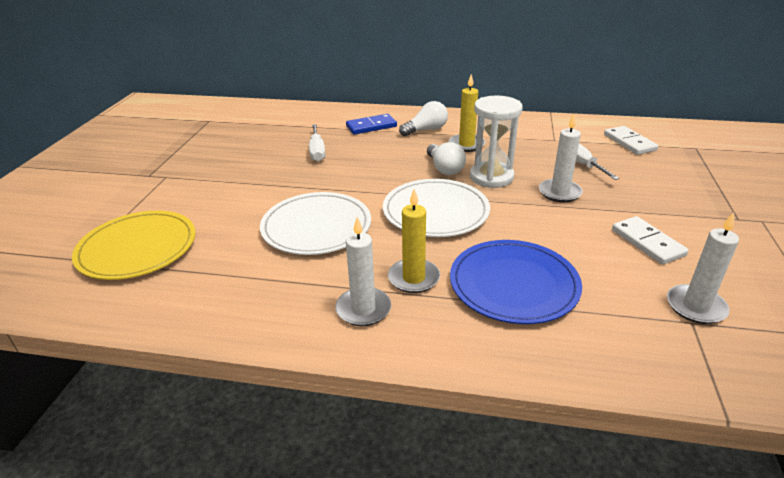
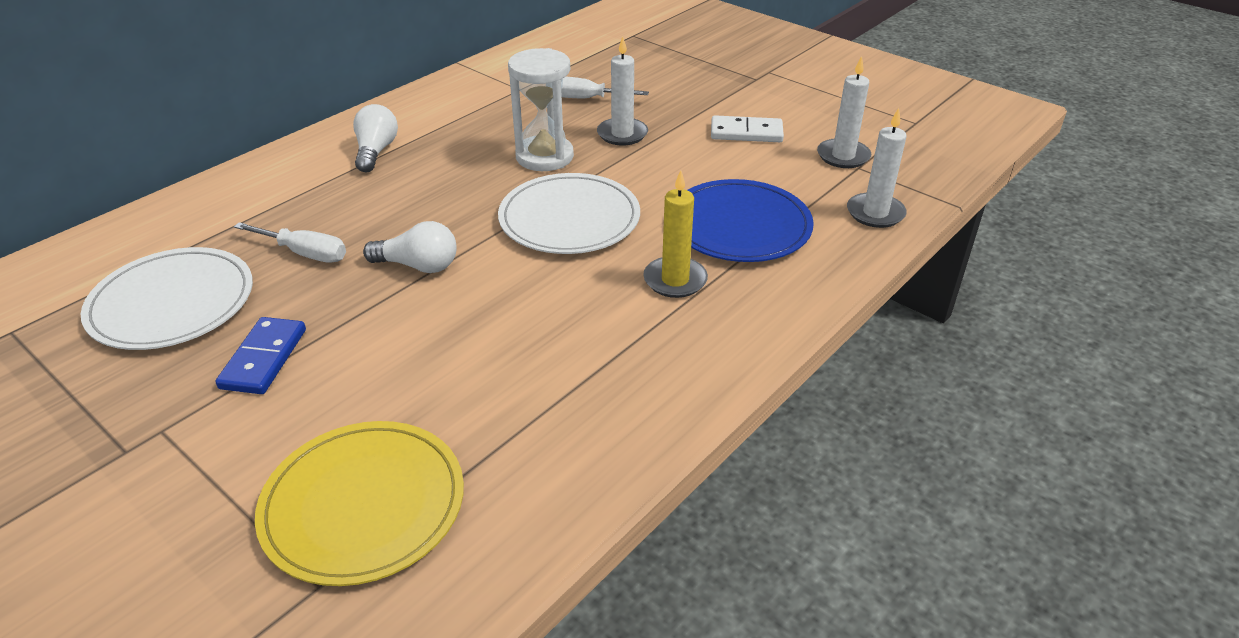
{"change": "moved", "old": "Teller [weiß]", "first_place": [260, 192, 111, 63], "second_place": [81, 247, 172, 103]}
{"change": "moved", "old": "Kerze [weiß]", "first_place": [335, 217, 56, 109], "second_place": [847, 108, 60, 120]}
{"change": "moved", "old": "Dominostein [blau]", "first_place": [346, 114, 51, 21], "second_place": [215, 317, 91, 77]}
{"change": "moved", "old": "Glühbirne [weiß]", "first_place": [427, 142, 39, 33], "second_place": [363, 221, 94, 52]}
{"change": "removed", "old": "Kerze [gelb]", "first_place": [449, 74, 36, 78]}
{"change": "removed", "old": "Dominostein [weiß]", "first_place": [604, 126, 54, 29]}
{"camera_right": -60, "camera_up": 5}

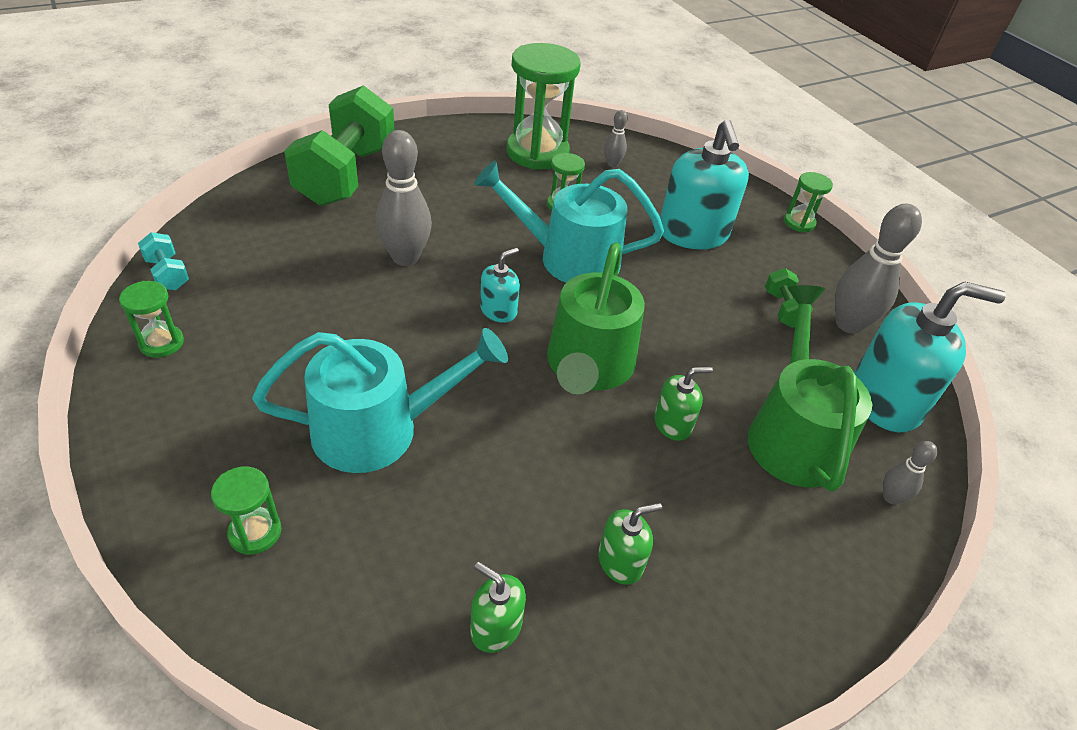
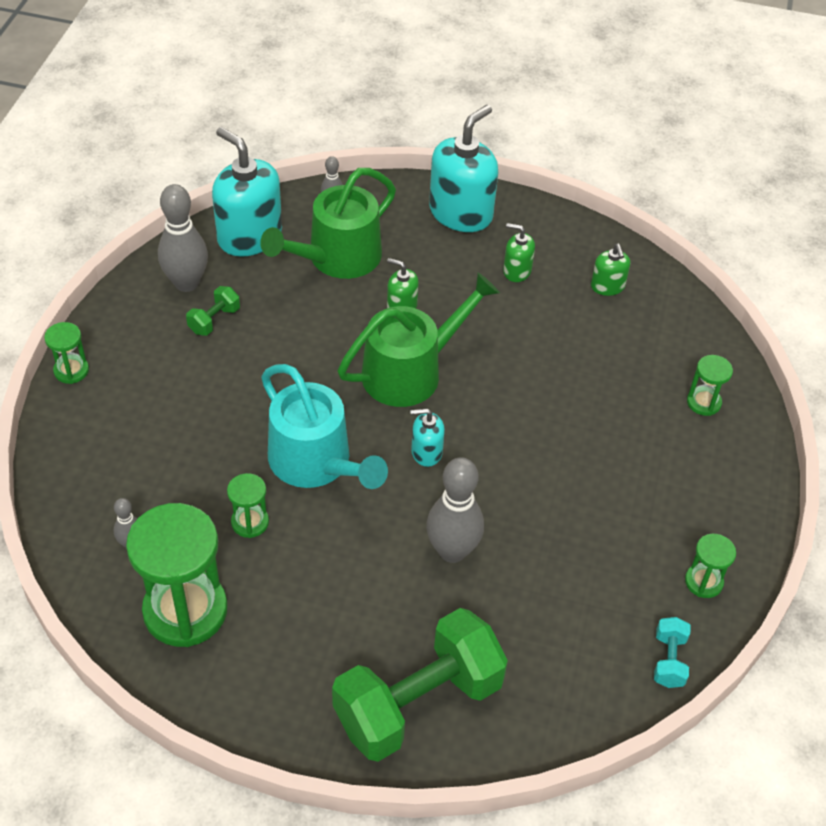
{"change": "removed", "old": "Gießkanne [türkis]", "first_place": [252, 328, 256, 145]}
{"change": "moved", "old": "Seifenspender [türkis]", "first_place": [660, 119, 89, 130], "second_place": [429, 105, 69, 127]}
{"camera_right": -135, "camera_up": 5}

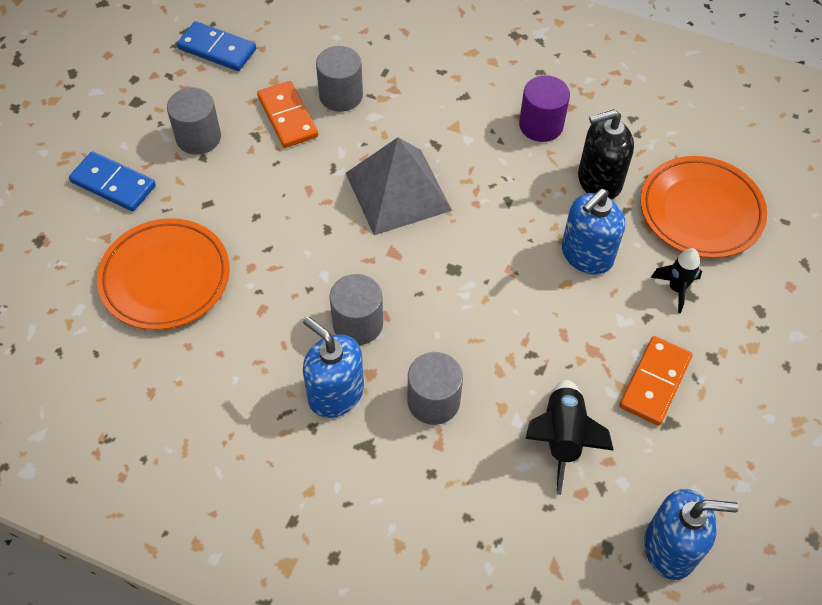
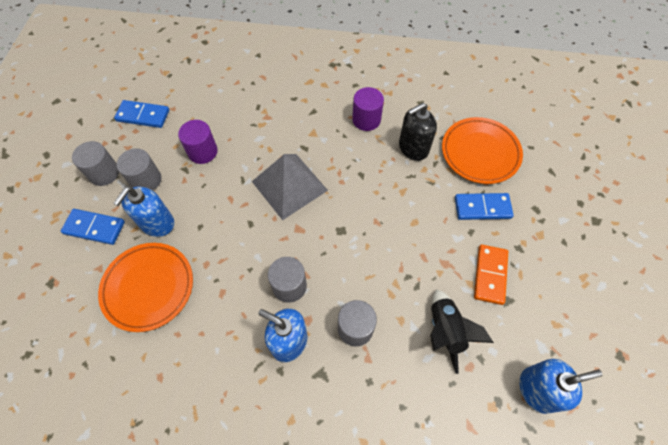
{"change": "replaced", "old": "Dominostein [orange]", "new": "Vollzylinder [lila]", "first_place": [257, 81, 61, 67], "second_place": [178, 120, 40, 44]}
{"change": "moved", "old": "Vollzylinder [grau]", "first_place": [316, 46, 47, 66], "second_place": [72, 141, 47, 45]}
{"change": "moved", "old": "Seifenspender [blau]", "first_place": [562, 189, 63, 86], "second_place": [113, 186, 61, 51]}
{"change": "replaced", "old": "Rakete [schwarz]", "new": "Dominostein [blau]", "first_place": [651, 248, 51, 65], "second_place": [455, 193, 59, 27]}
{"camera_right": -15, "camera_up": 5}

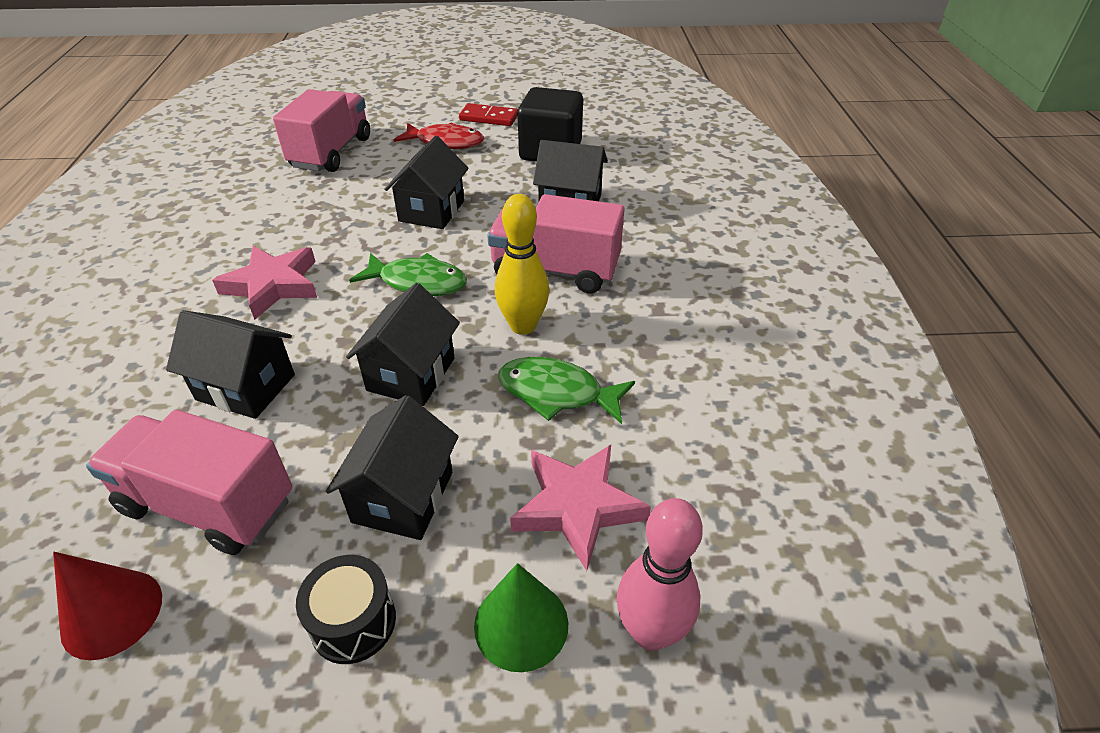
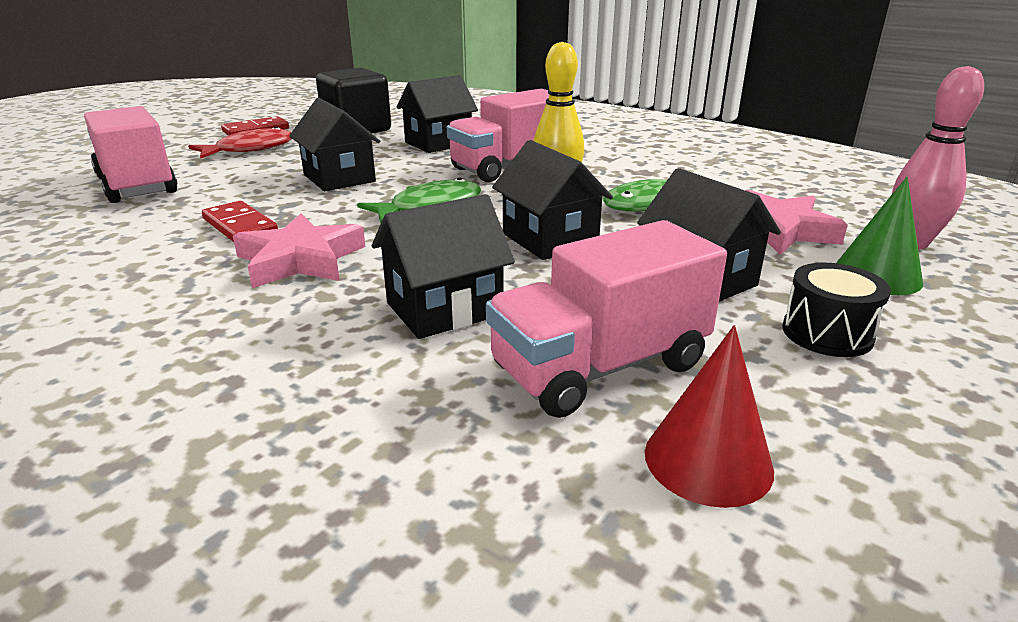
{"change": "added", "new": "Dominostein [rot]", "second_place": [202, 201, 76, 41]}
{"camera_right": -50, "camera_up": -15}

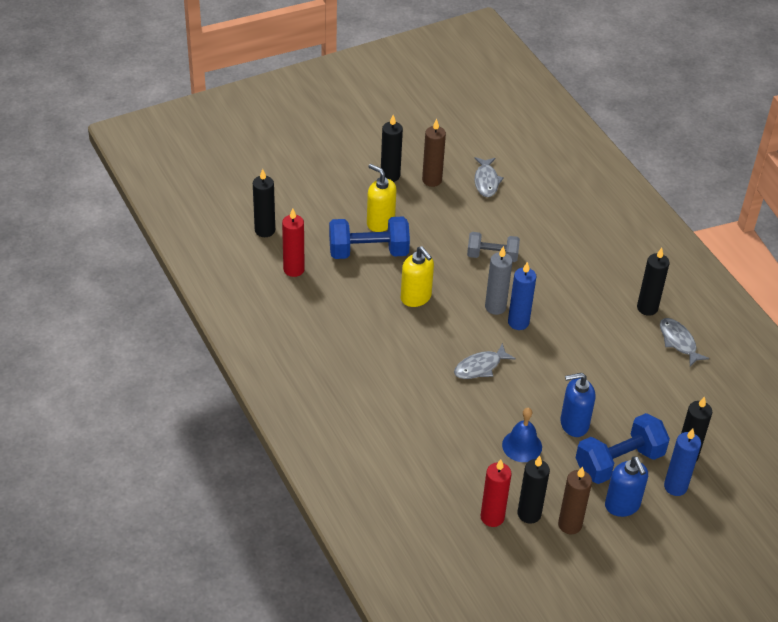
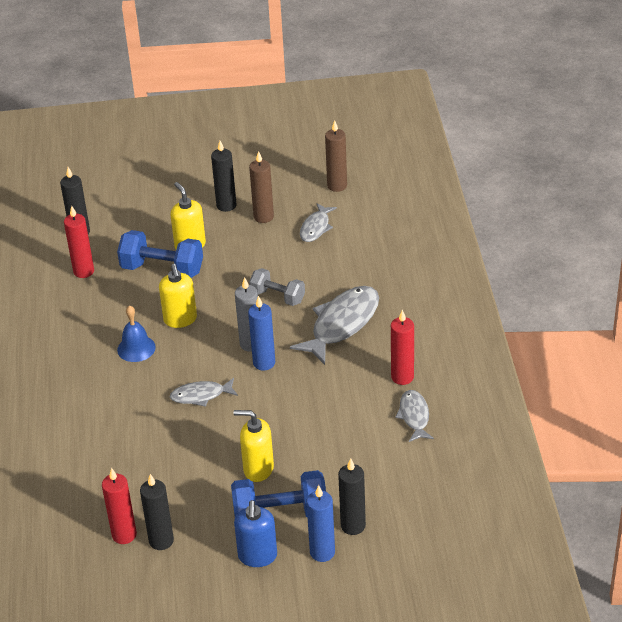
{"change": "moved", "old": "Glocke [blau]", "first_place": [502, 408, 40, 54], "second_place": [117, 305, 39, 57]}
{"change": "moved", "old": "Kerze [braun]", "first_place": [558, 466, 34, 68], "second_place": [325, 120, 22, 72]}
{"change": "recoloured", "old": "Seifenspender [blau]", "new": "Seifenspender [gelb]", "first_place": [560, 373, 35, 64], "second_place": [233, 410, 41, 72]}
{"change": "recoloured", "old": "Kerze [schwarz]", "new": "Kerze [rot]", "first_place": [637, 248, 33, 68], "second_place": [391, 310, 23, 75]}
{"change": "added", "new": "Fisch [grau]", "second_place": [290, 286, 89, 79]}
{"camera_right": 25, "camera_up": -5}

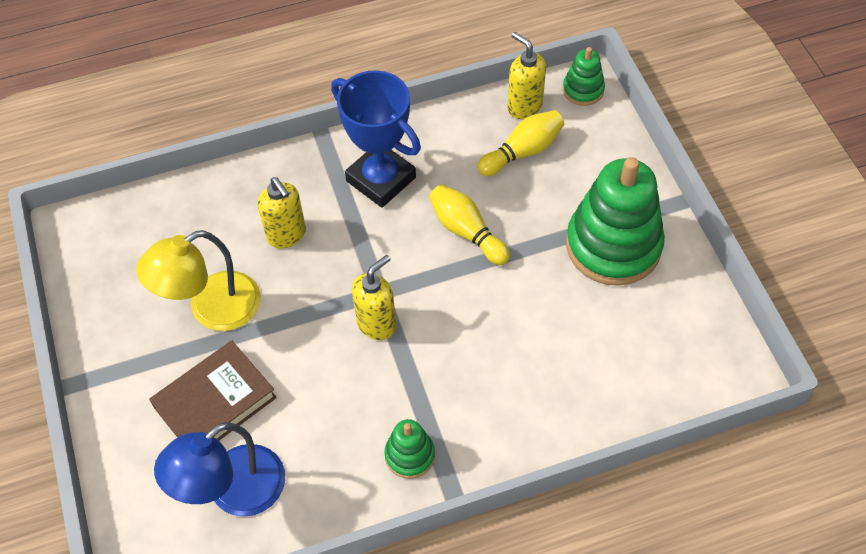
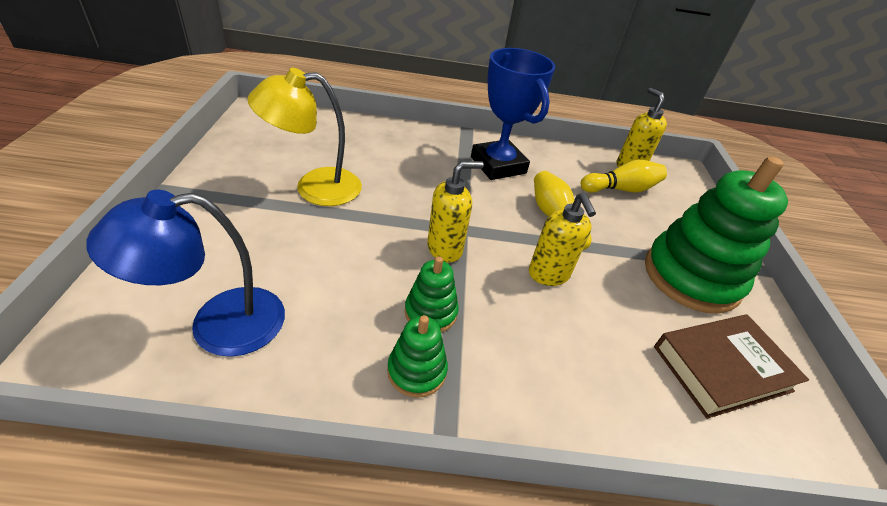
{"change": "moved", "old": "Buch [braun]", "first_place": [149, 340, 128, 100], "second_place": [654, 314, 155, 105]}
{"change": "moved", "old": "Seifenspender [gelb]", "first_place": [258, 177, 48, 72], "second_place": [529, 193, 67, 93]}
{"change": "moved", "old": "Stapelspielzeug [grün]", "first_place": [563, 47, 42, 59], "second_place": [405, 256, 54, 76]}
{"camera_right": 15, "camera_up": -15}

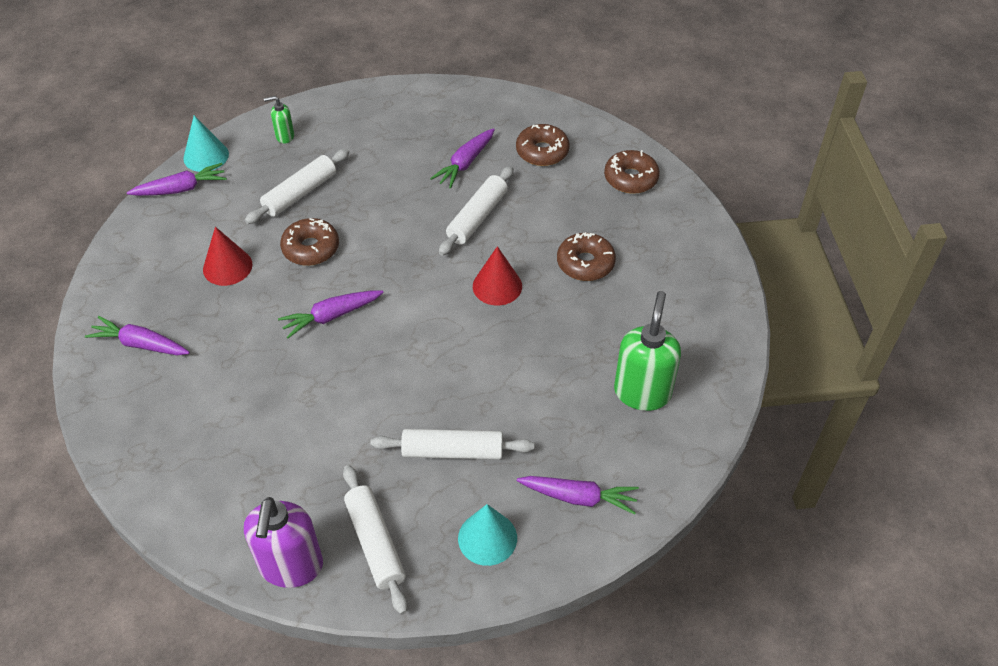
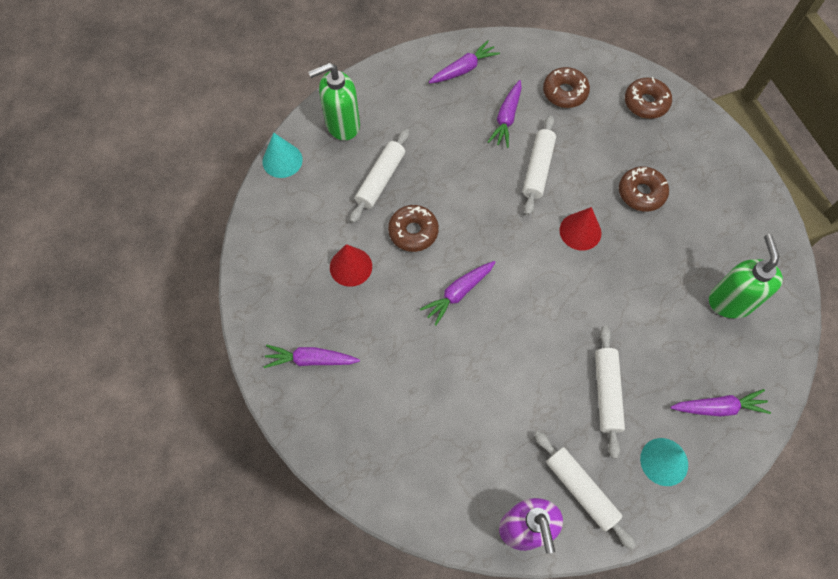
{"change": "moved", "old": "Karotte [lila]", "first_place": [127, 163, 100, 33], "second_place": [429, 40, 71, 44]}
{"change": "resized", "old": "Seifenspender [grün]", "first_place": [264, 96, 30, 48], "second_place": [308, 63, 52, 77], "factor": 2.02}
{"change": "turned", "old": "Nudelholz [weiß]", "first_place": [370, 429, 164, 31], "second_place": [595, 326, 30, 133], "degrees": -75}
{"camera_right": -15, "camera_up": 15}

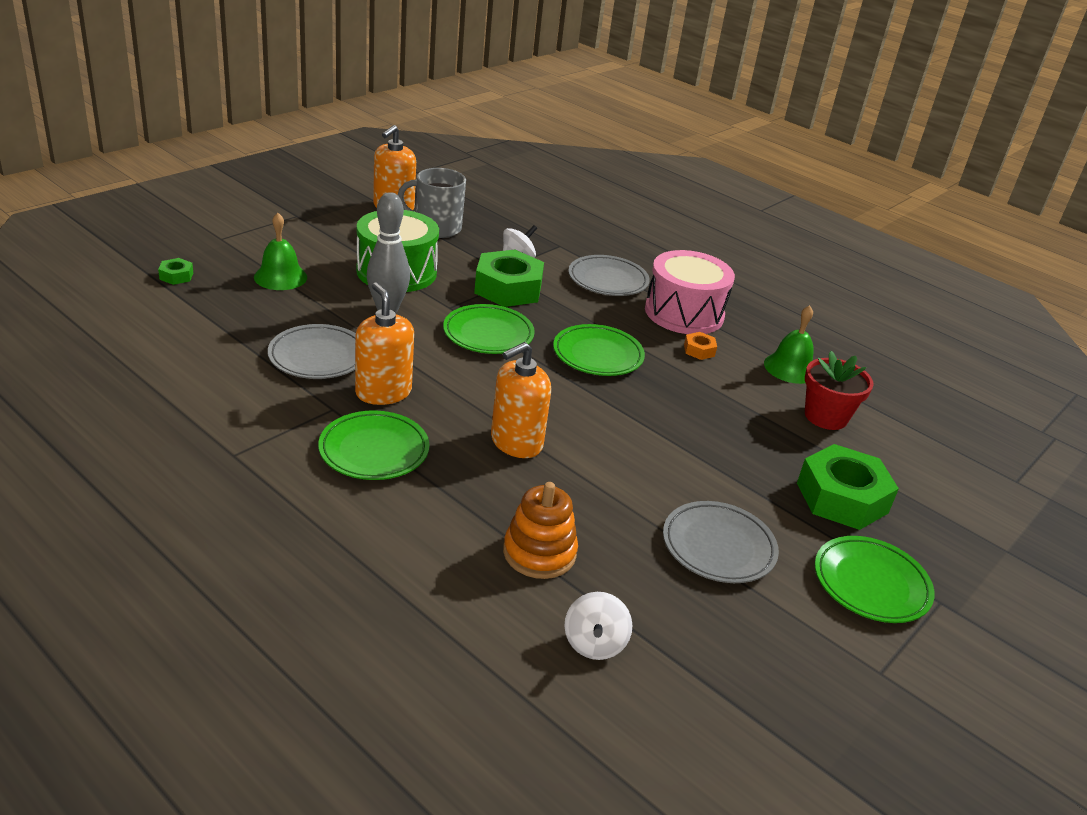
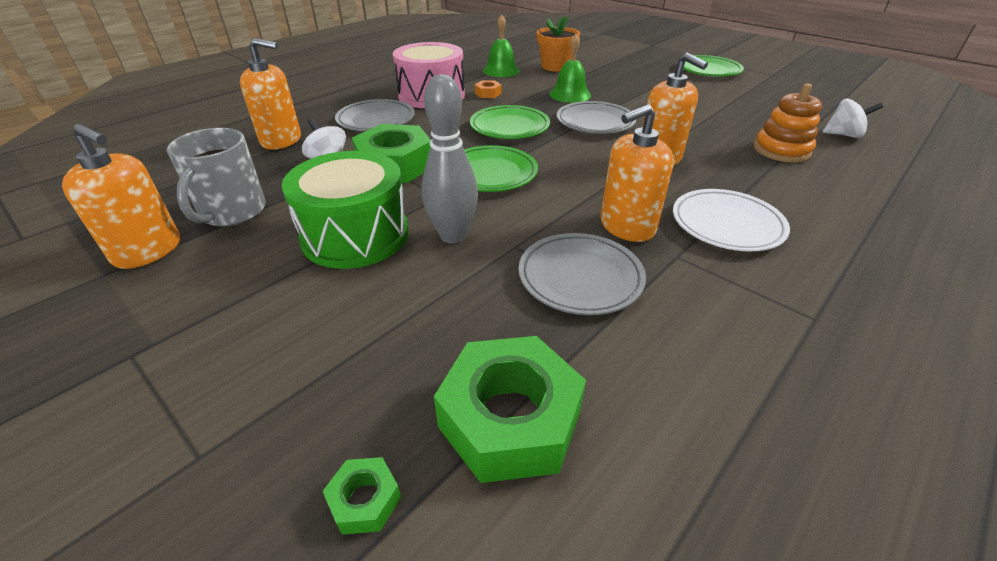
{"change": "moved", "old": "Glocke [grün]", "first_place": [254, 213, 53, 77], "second_place": [549, 34, 42, 69]}
{"change": "recoloured", "old": "Teller [grün]", "new": "Teller [weiß]", "first_place": [318, 410, 112, 70], "second_place": [673, 189, 117, 62]}
{"change": "moved", "old": "Teller [grau]", "first_place": [663, 501, 116, 82], "second_place": [557, 101, 79, 33]}
{"change": "moved", "old": "Sechskantmutter [grün]", "first_place": [797, 444, 102, 86], "second_place": [434, 336, 152, 147]}
{"change": "recoloured", "old": "Blumentopf [rot]", "new": "Blumentopf [orange]", "first_place": [805, 351, 69, 79], "second_place": [536, 16, 44, 56]}
{"change": "added", "new": "Seifenspender [orange]", "second_place": [240, 38, 61, 112]}
{"camera_right": -85, "camera_up": 5}

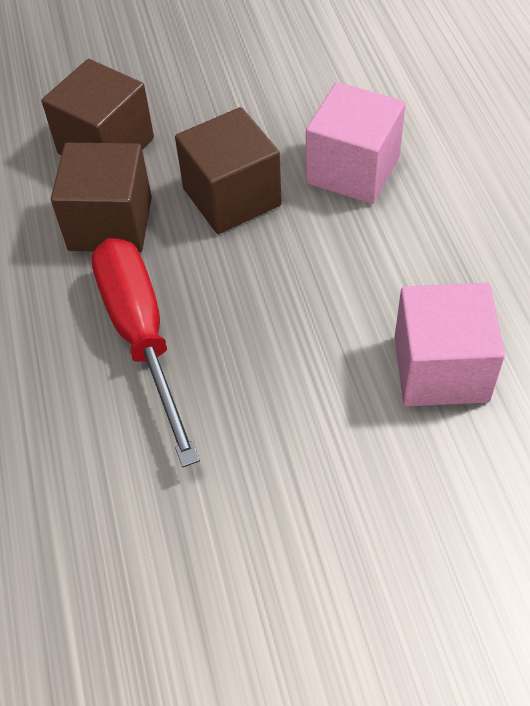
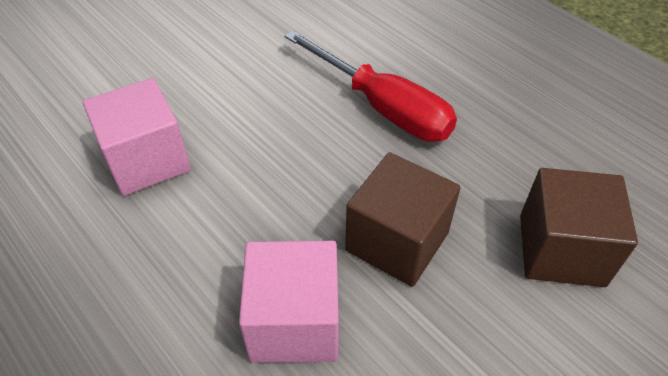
{"change": "removed", "old": "Kubus [braun]", "first_place": [51, 143, 101, 109]}
{"camera_right": 150, "camera_up": -5}

